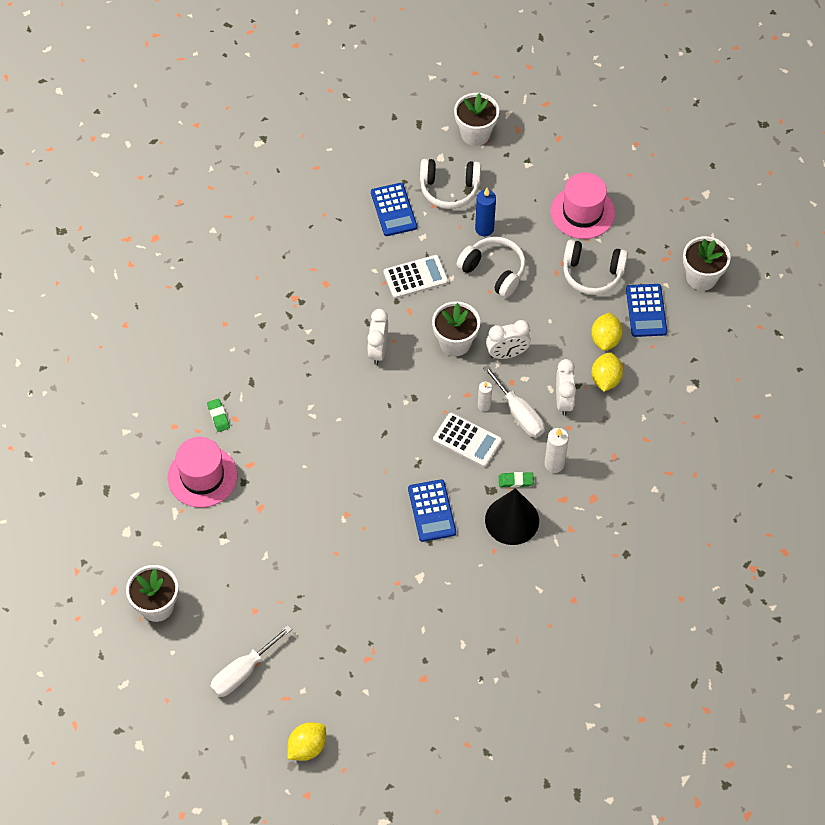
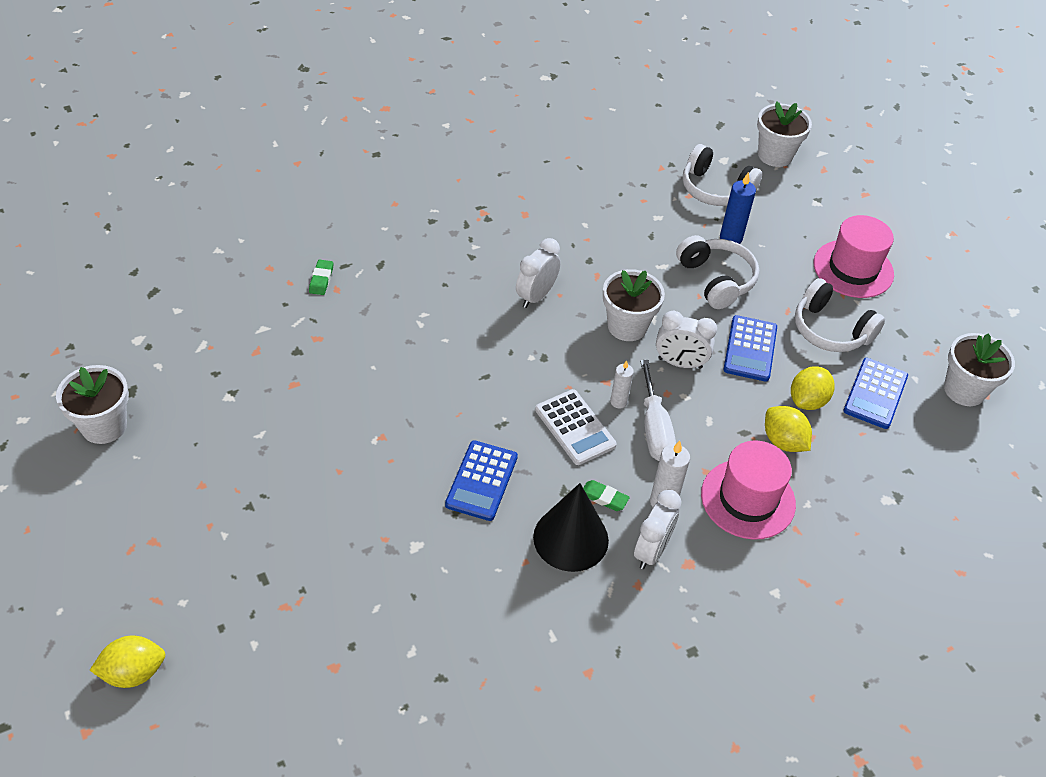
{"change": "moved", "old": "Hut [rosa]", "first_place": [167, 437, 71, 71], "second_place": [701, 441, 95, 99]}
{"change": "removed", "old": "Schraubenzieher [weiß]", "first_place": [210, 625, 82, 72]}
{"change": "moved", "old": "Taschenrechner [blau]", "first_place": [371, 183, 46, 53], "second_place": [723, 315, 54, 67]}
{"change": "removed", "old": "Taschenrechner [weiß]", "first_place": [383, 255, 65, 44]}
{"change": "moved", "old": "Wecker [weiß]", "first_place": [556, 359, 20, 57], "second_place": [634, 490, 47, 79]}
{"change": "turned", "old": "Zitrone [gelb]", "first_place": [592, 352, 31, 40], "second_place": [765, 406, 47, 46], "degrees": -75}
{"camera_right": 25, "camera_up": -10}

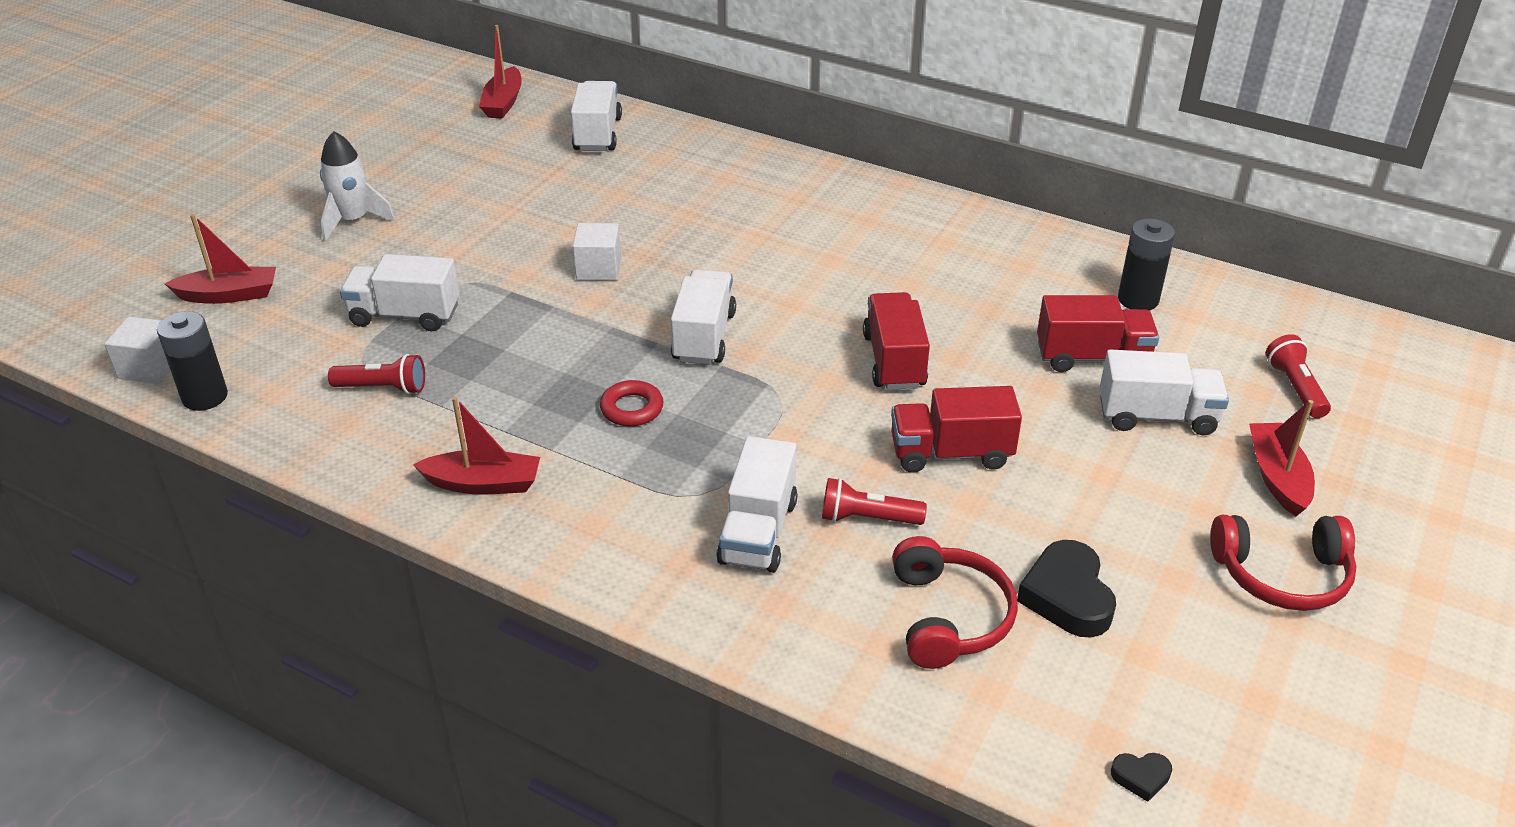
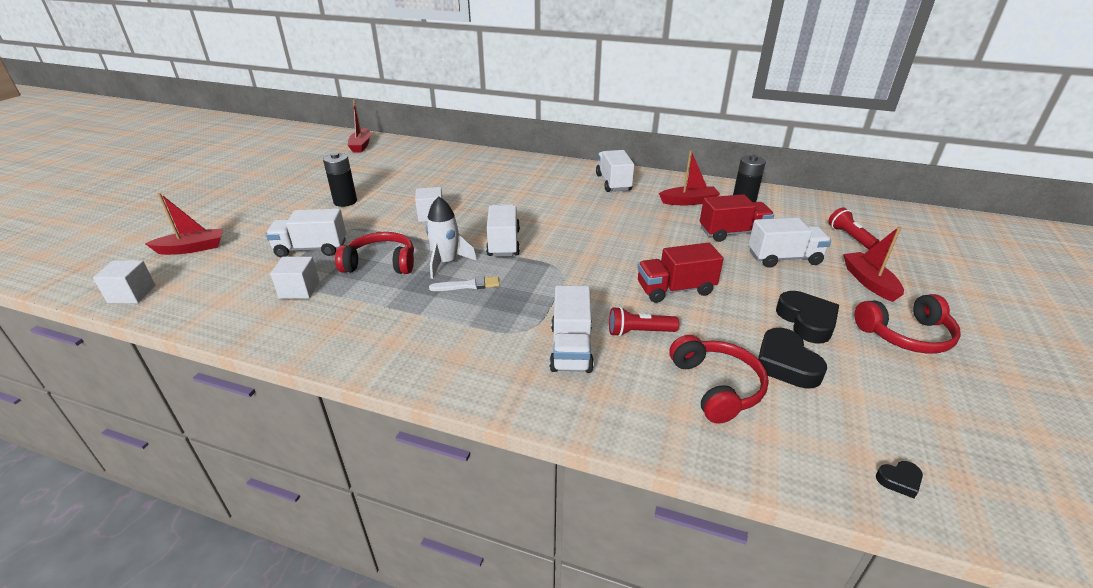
{"change": "moved", "old": "Batterie [schwarz]", "first_place": [157, 311, 71, 100], "second_place": [323, 152, 34, 55]}
{"change": "moved", "old": "Rakete [weiß]", "first_place": [320, 131, 75, 111], "second_place": [426, 196, 51, 83]}
{"change": "replaced", "old": "Taschenlampe [rot]", "new": "Kubus [weiß]", "first_place": [328, 354, 97, 40], "second_place": [270, 257, 49, 42]}
{"change": "moved", "old": "Boot [rot]", "first_place": [413, 397, 127, 97], "second_place": [659, 150, 61, 55]}
{"change": "moved", "old": "Lastwagen [weiß]", "first_place": [571, 81, 51, 70], "second_place": [596, 150, 38, 42]}
{"change": "replaced", "old": "Ring [rot]", "new": "Pinsel [weiß]", "first_place": [600, 380, 64, 47], "second_place": [429, 276, 71, 15]}
{"change": "removed", "old": "Lastwagen [rot]", "first_place": [863, 292, 67, 98]}
{"change": "added", "new": "Kopfhörer [rot]", "second_place": [335, 232, 79, 42]}
{"change": "added", "new": "Herz [schwarz]", "second_place": [776, 291, 63, 52]}
{"camera_right": -10, "camera_up": -5}

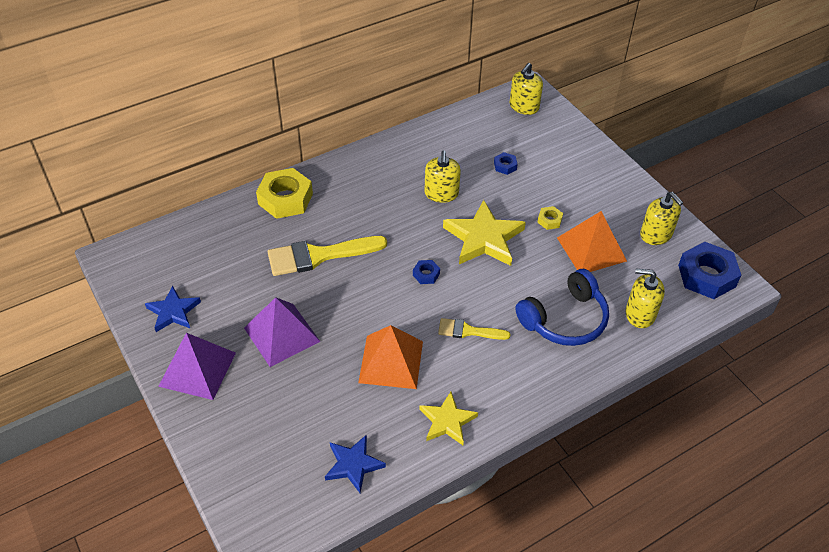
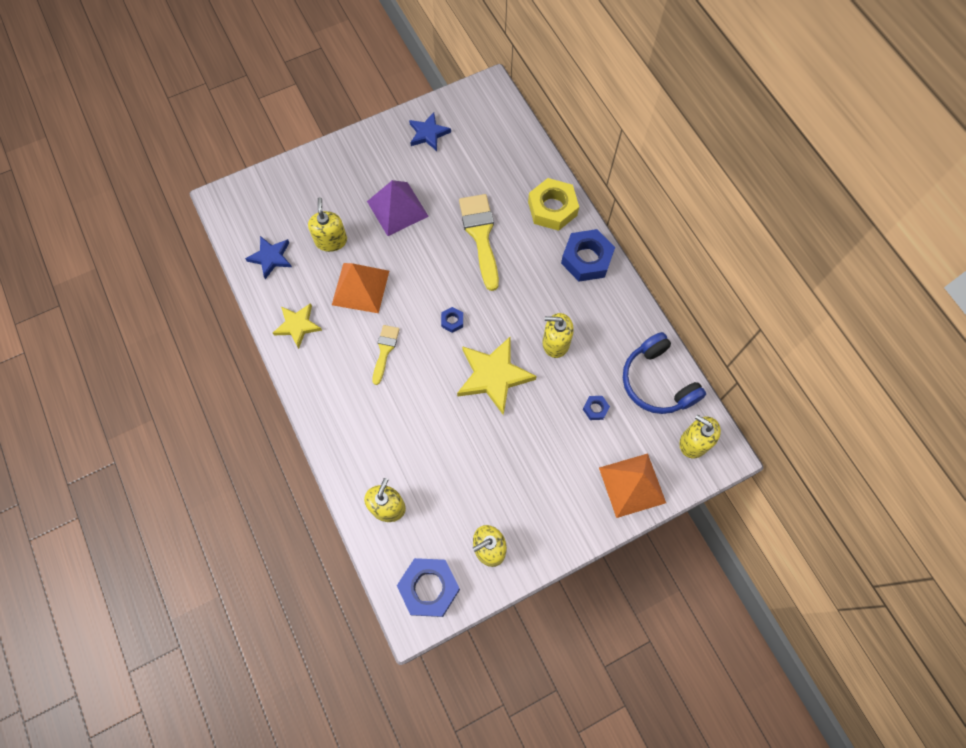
{"change": "removed", "old": "Pyramide [lila]", "first_place": [158, 333, 78, 67]}
{"change": "moved", "old": "Kopfhörer [blau]", "first_place": [515, 269, 94, 77], "second_place": [623, 332, 83, 82]}
{"change": "removed", "old": "Sechskantmutter [gelb]", "first_place": [537, 206, 26, 24]}
{"change": "moved", "old": "Pyramide [orange]", "first_place": [557, 211, 70, 61], "second_place": [599, 453, 67, 65]}
{"change": "added", "new": "Seifenspender [gelb]", "second_place": [308, 197, 39, 55]}
{"change": "added", "new": "Sechskantmutter [blau]", "second_place": [561, 229, 54, 53]}
{"camera_right": 95, "camera_up": 20}

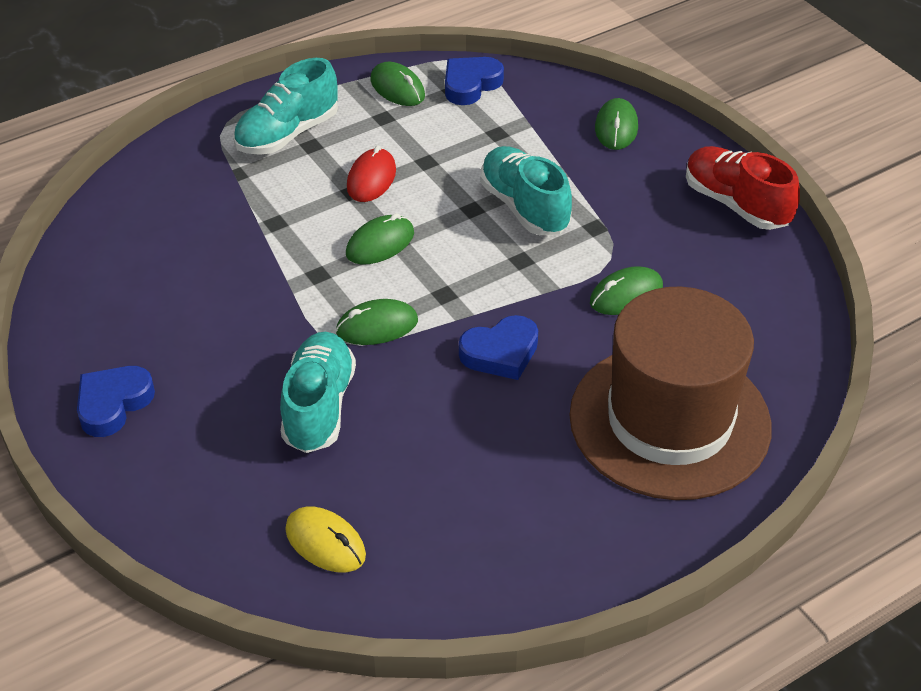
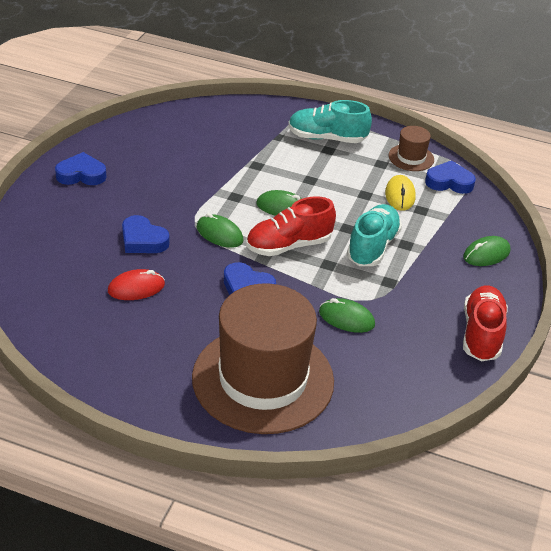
{"change": "replaced", "old": "Schuh [türkis]", "new": "Herz [blau]", "first_place": [280, 332, 76, 121], "second_place": [122, 215, 48, 38]}
{"change": "moved", "old": "Computermaus [gelb]", "first_place": [285, 506, 81, 67], "second_place": [385, 175, 31, 36]}
{"change": "moved", "old": "Computermaus [rot]", "first_place": [347, 145, 49, 57], "second_place": [108, 269, 57, 31]}
{"change": "replaced", "old": "Computermaus [grün]", "new": "Hut [braun]", "first_place": [371, 62, 54, 44], "second_place": [389, 126, 45, 45]}
{"change": "added", "new": "Schuh [rot]", "second_place": [246, 197, 90, 59]}
{"camera_right": 50, "camera_up": -5}

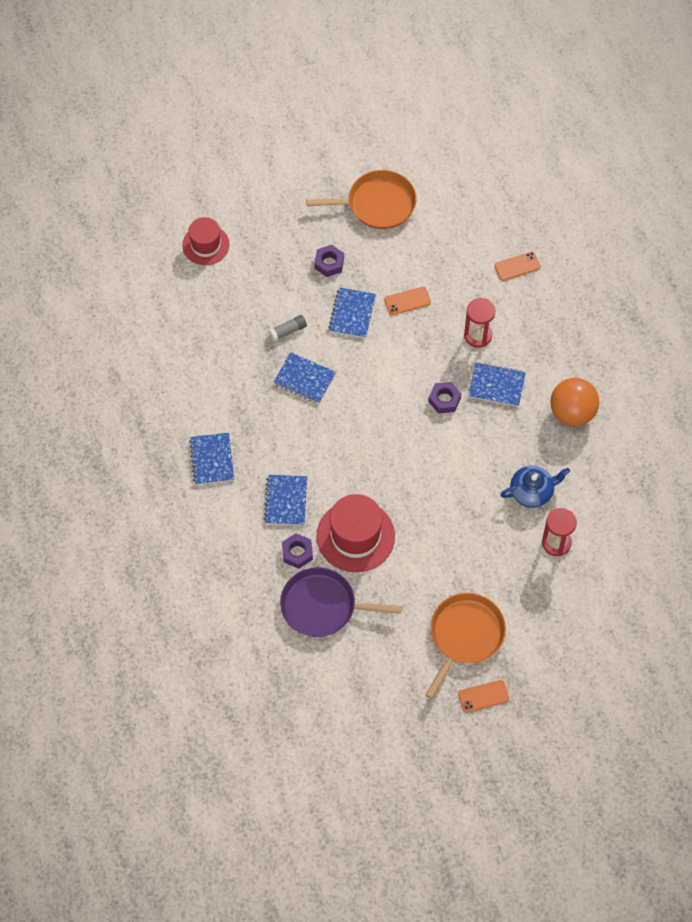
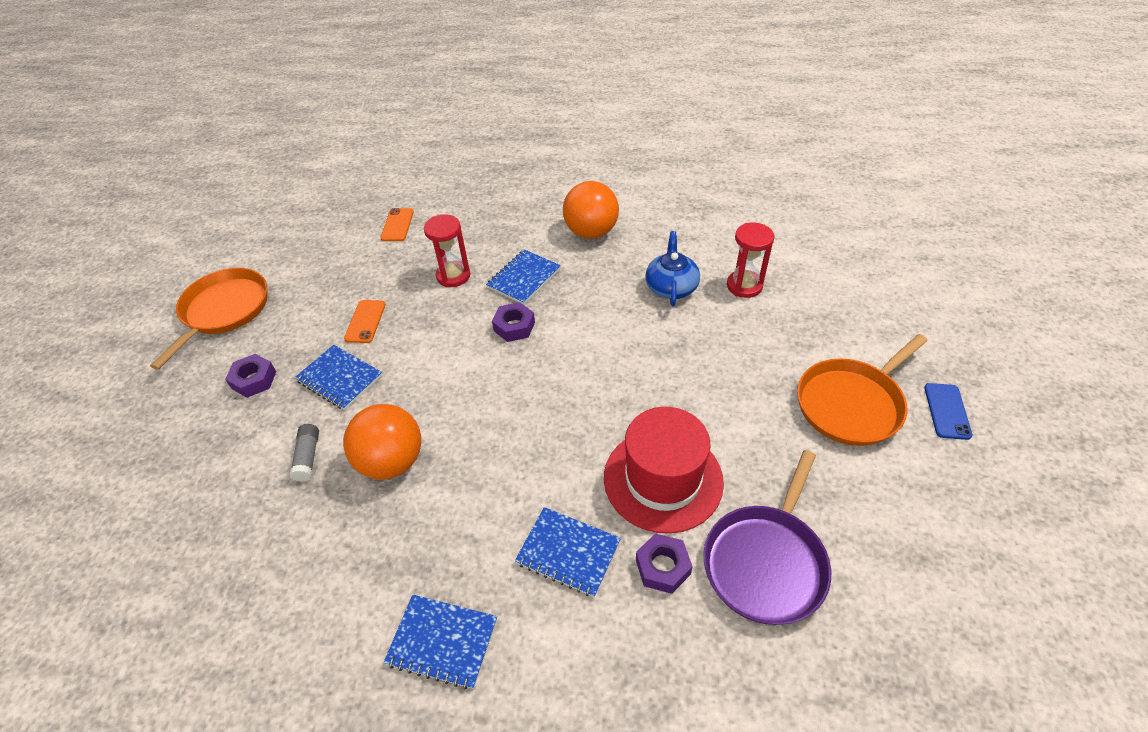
{"change": "removed", "old": "Hut [rot]", "first_place": [182, 217, 47, 48]}
{"change": "replaced", "old": "Notizbuch [blau]", "new": "Ball [orange]", "first_place": [273, 352, 63, 52], "second_place": [343, 404, 78, 76]}
{"change": "turned", "old": "Pfanne [orange]", "first_place": [425, 593, 81, 106], "second_place": [797, 334, 131, 112], "degrees": -90}
{"change": "recoloured", "old": "Handy [orange]", "new": "Handy [blau]", "first_place": [458, 680, 51, 33], "second_place": [924, 383, 48, 57]}
{"camera_right": -65, "camera_up": -15}

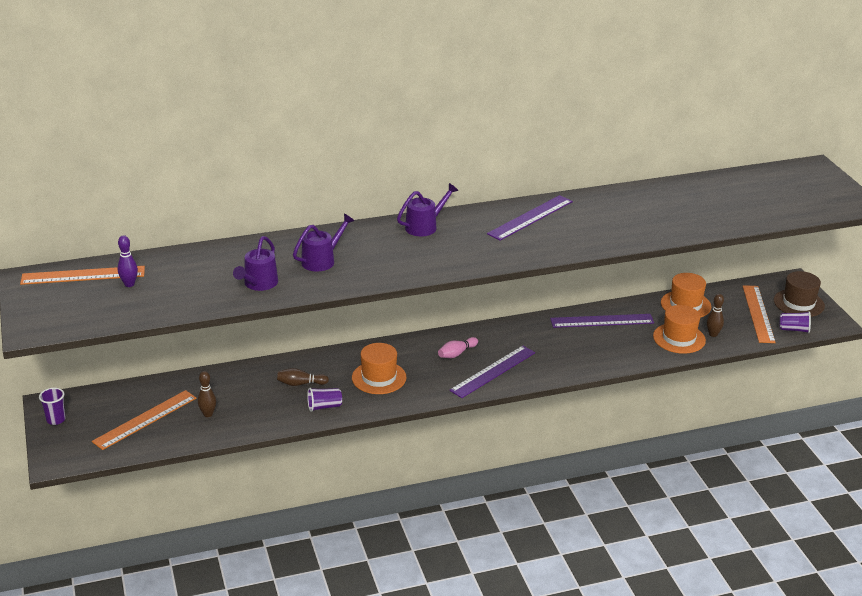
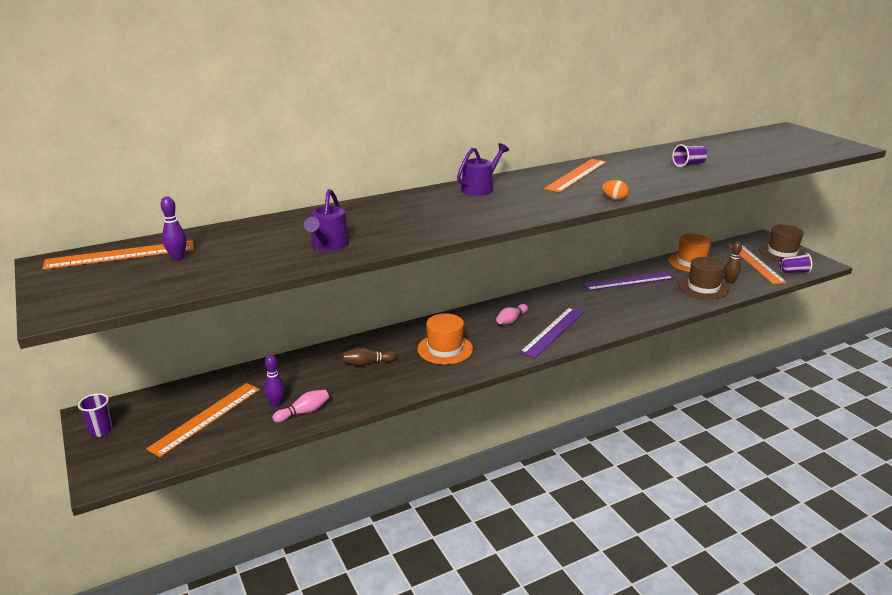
{"change": "recoloured", "old": "Bowlingkegel [braun]", "new": "Bowlingkegel [lila]", "first_place": [198, 371, 18, 46], "second_place": [264, 355, 21, 52]}
{"change": "removed", "old": "Gießkanne [lila]", "first_place": [293, 214, 61, 58]}
{"change": "moved", "old": "Becher [lila]", "first_place": [307, 388, 35, 24], "second_place": [672, 144, 35, 23]}
{"change": "recoloured", "old": "Lineal [lila]", "new": "Lineal [orange]", "first_place": [487, 195, 86, 45], "second_place": [544, 159, 63, 34]}
{"change": "recoloured", "old": "Hut [orange]", "new": "Hut [braun]", "first_place": [653, 305, 53, 49], "second_place": [679, 257, 50, 42]}
{"change": "added", "new": "Bowlingkegel [rosa]", "second_place": [273, 390, 56, 33]}
{"change": "added", "new": "Ei [orange]", "second_place": [602, 180, 27, 20]}
{"camera_right": -10, "camera_up": -5}

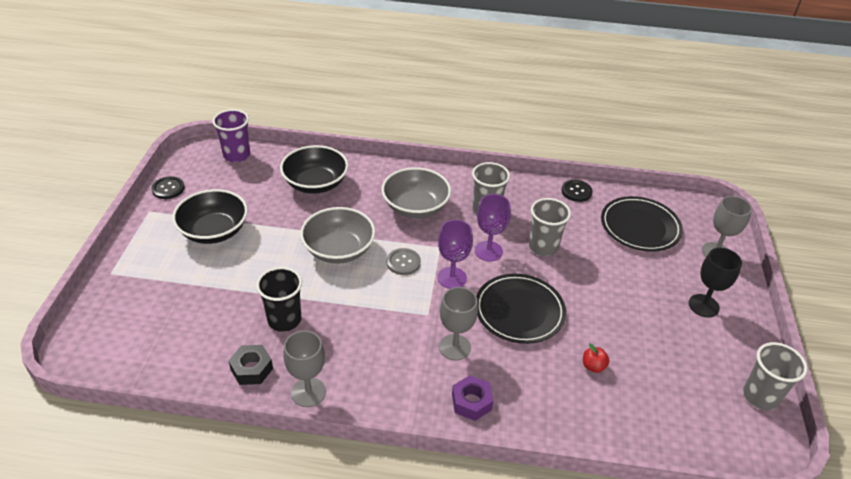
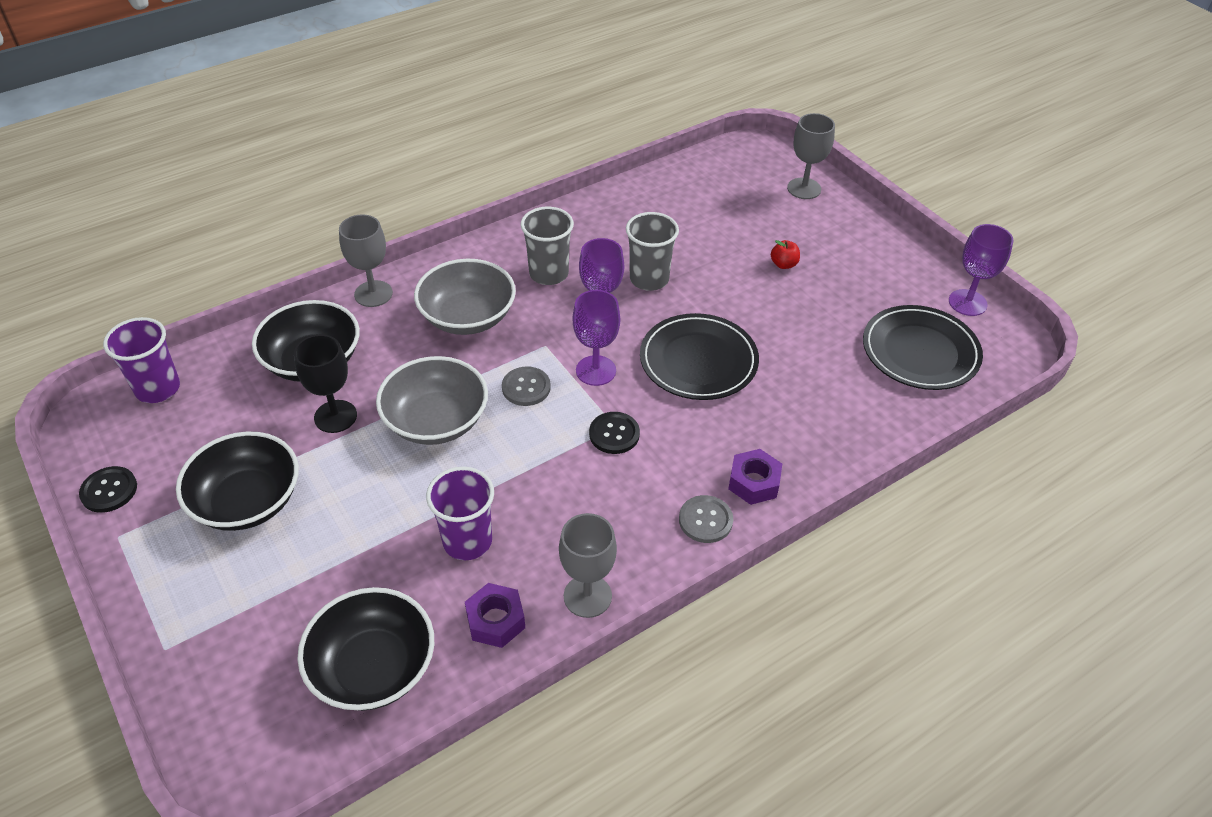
{"change": "recoloured", "old": "Sechskantmutter [schwarz]", "new": "Sechskantmutter [lila]", "first_place": [228, 345, 45, 40], "second_place": [465, 583, 60, 65]}
{"change": "recoloured", "old": "Becher [schwarz]", "new": "Becher [lila]", "first_place": [256, 267, 46, 65], "second_place": [426, 467, 68, 93]}
{"change": "moved", "old": "Kelch [grau]", "first_place": [439, 287, 39, 74], "second_place": [339, 214, 54, 93]}
{"change": "moved", "old": "Knopf [schwarz]", "first_place": [561, 180, 32, 22], "second_place": [589, 412, 51, 42]}
{"change": "moved", "old": "Apfel [rot]", "first_place": [583, 343, 26, 30], "second_place": [771, 240, 29, 29]}
{"change": "moved", "old": "Teller [schwarz]", "first_place": [601, 196, 82, 56], "second_place": [863, 305, 120, 85]}
{"change": "moved", "old": "Kelch [schwarz]", "first_place": [689, 248, 53, 70], "second_place": [294, 334, 63, 99]}
{"change": "replaced", "old": "Becher [grau]", "new": "Kelch [lila]", "first_place": [743, 342, 65, 68], "second_place": [949, 224, 65, 92]}
{"change": "added", "new": "Schüssel [schwarz]", "second_place": [297, 587, 137, 124]}
{"change": "added", "new": "Knopf [grau]", "second_place": [679, 495, 54, 48]}
{"camera_right": -40, "camera_up": 5}

